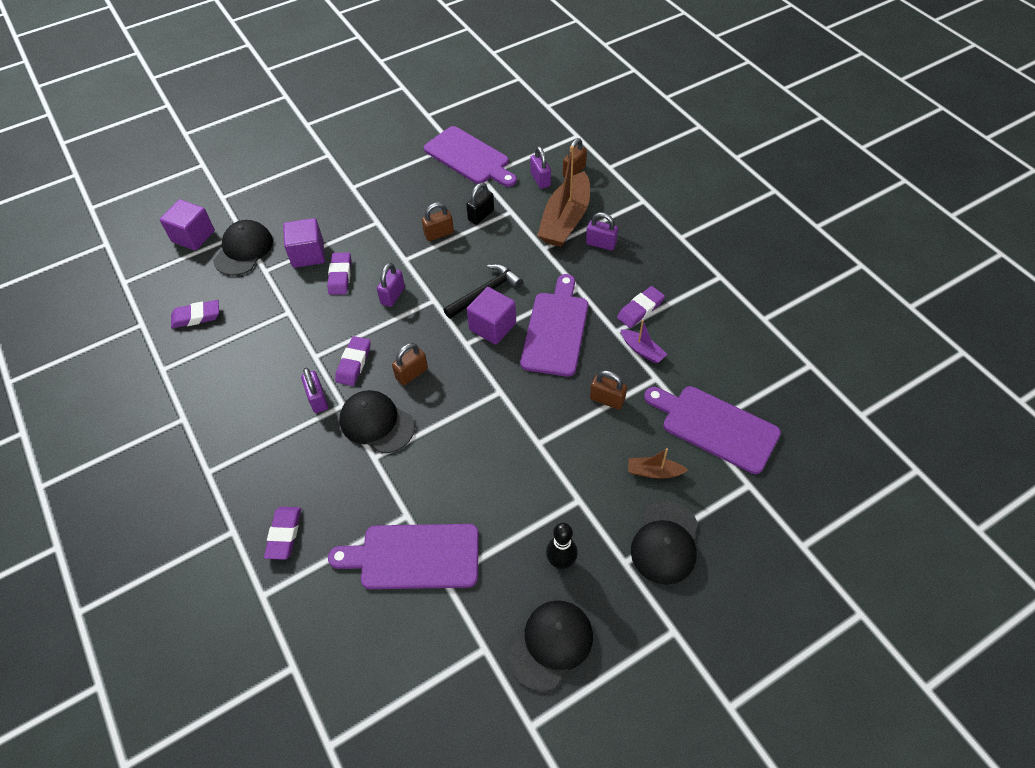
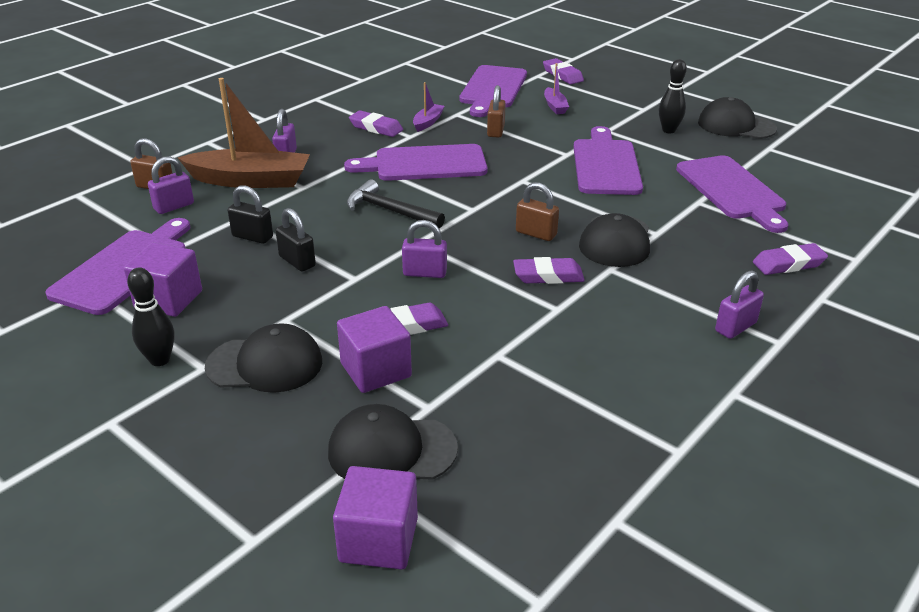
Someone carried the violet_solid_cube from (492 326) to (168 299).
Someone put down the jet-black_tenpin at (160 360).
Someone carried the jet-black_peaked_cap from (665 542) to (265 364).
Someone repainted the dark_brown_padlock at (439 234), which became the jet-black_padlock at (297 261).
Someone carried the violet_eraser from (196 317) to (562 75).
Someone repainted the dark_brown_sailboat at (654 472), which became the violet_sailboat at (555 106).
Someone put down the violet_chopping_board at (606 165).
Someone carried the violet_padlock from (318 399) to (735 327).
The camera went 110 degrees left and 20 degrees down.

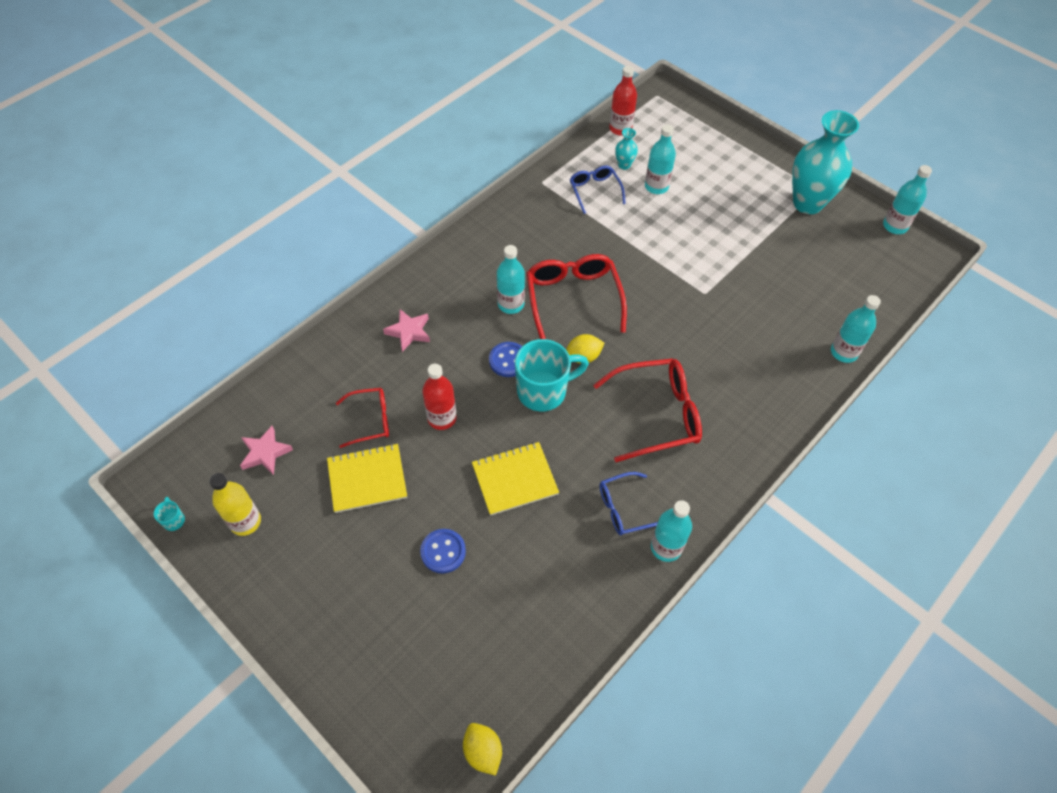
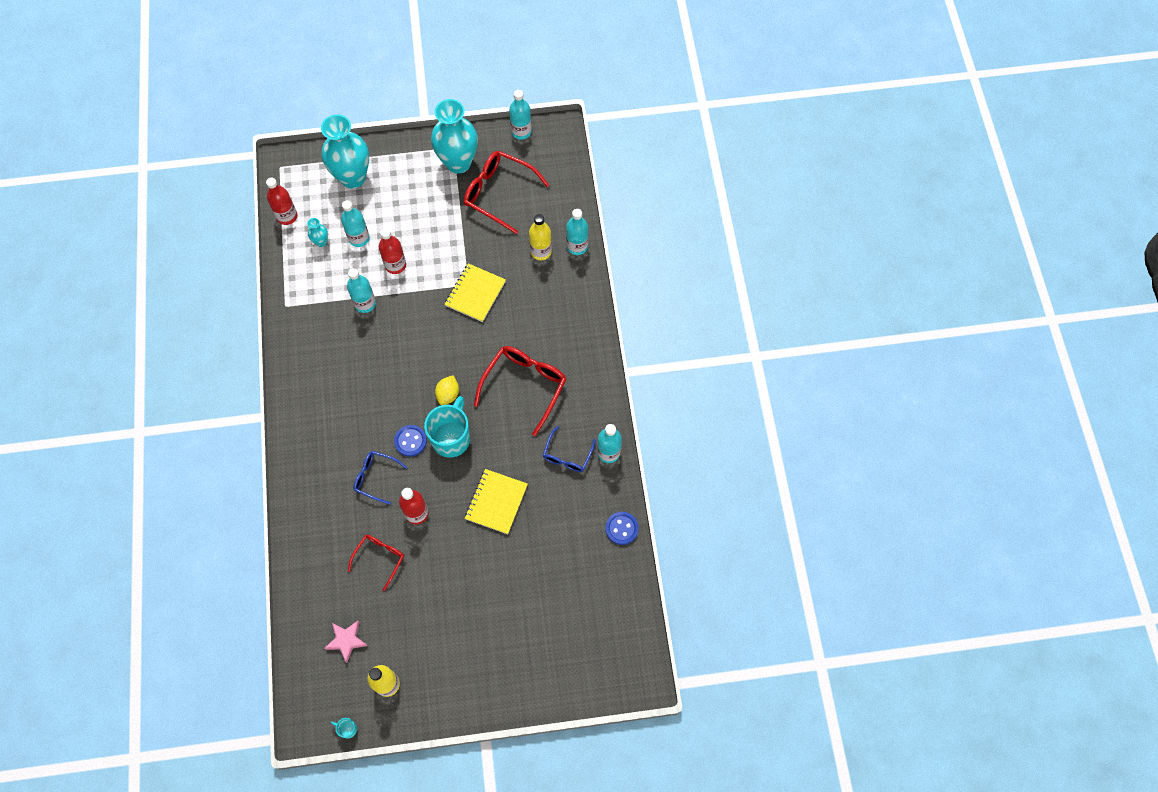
Someone put down the aqua_flower_vase at (353 177).
Someone carried the aqua_bottle from (511 304) to (365 303).
Someone carried the royal_blue_eyeglasses from (595 191) to (375 477).
Someone put down the scarlet_bottle at (395 265).
Someone carried the bright_yellow_notebook from (367 479) to (475 293).
Someone carried the scarlet_eyeglasses from (573 299) to (499 193).
Someone put down the bright_yellow_bottle at (541 251).
Someone carried the royal_blue_shirt_button from (443 551) to (621 528).
Someone took away the pink_star_shape at (409 332).
Someone took away the bright_yellow_toy_lemon at (483 751).
The camera went 50 degrees left and 10 degrees up.

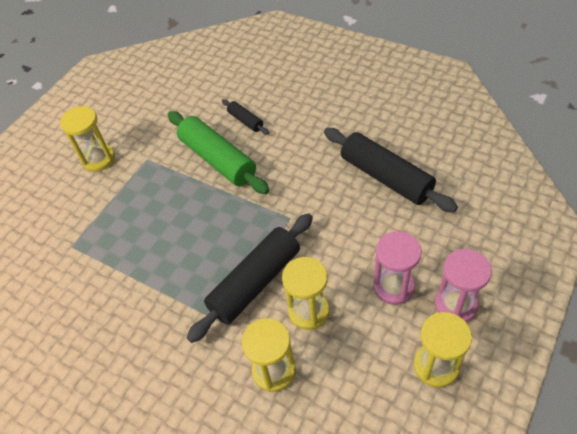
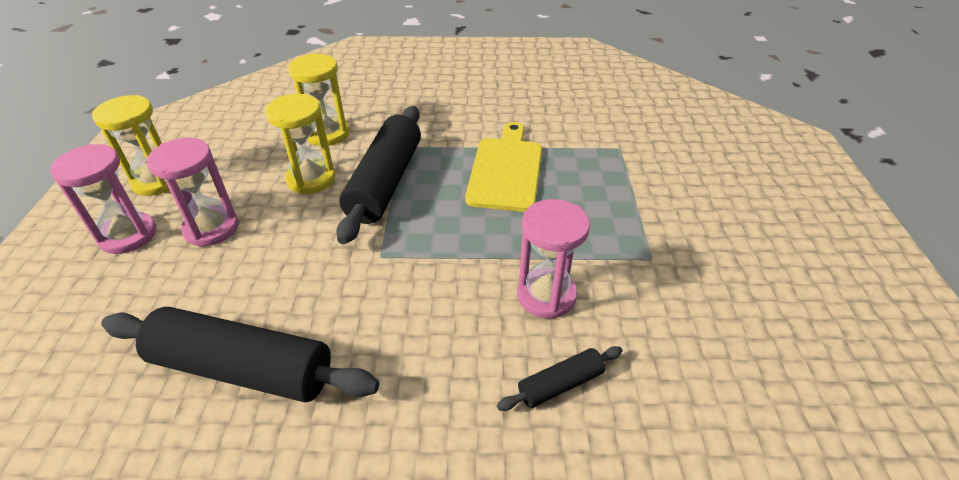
Someone put down the bright_yellow_chopping_board at (506 170).
Someone rotated the jet-black_rolling_pin at (245 121) by 45 degrees counterclockwise.
Someone swapped the emerald_rolling_pin at (217 160) for the pink_sandglass at (546 295).
Someone took away the bright_yellow_sandglass at (99 159).
The camera went 145 degrees right and 10 degrees down.

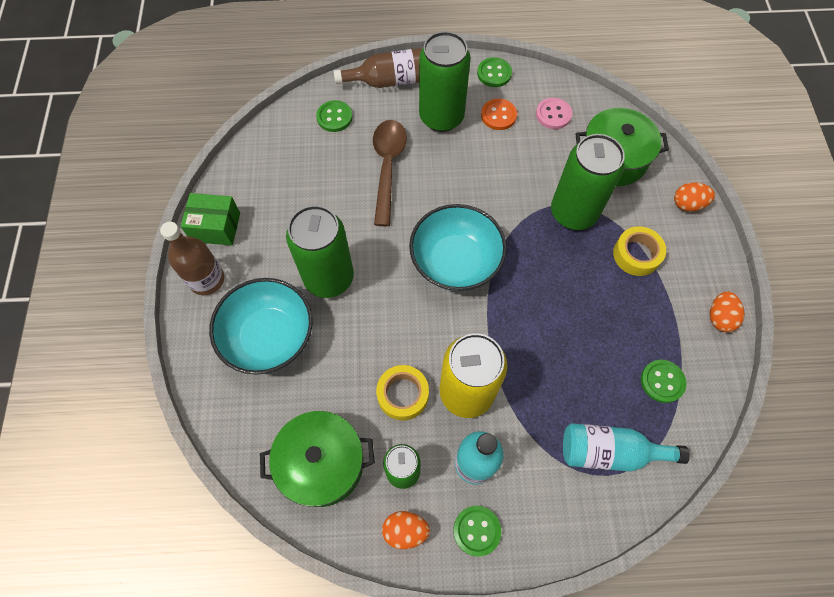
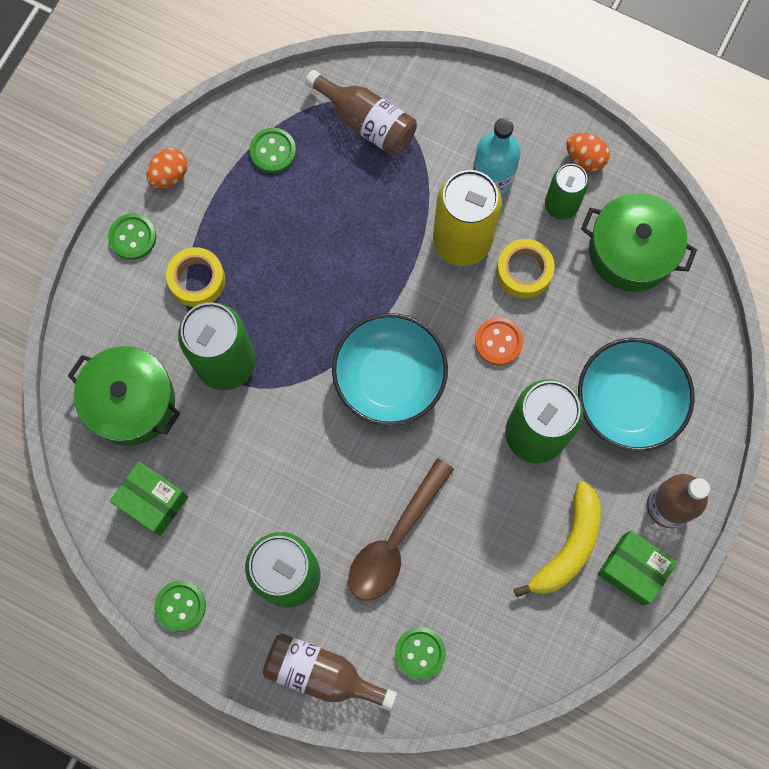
Someone carried the emerald_shirt_button from (477 530) to (132 237).
Someone swapped the pink_shirt_button at (553 114) for the emerald_box at (153 501).
Someone repainted the aqua_bottle at (609 452), which became the dark_brown_bottle at (366 122).
Someone carried the orange-coloured_shirt_button from (498 115) to (498 342).
Someone put down the bright_yellow_toy_banana at (568 546).
Someone took away the orange-coloured_egg_shape at (688 204).
The camera went 150 degrees left and 10 degrees up.

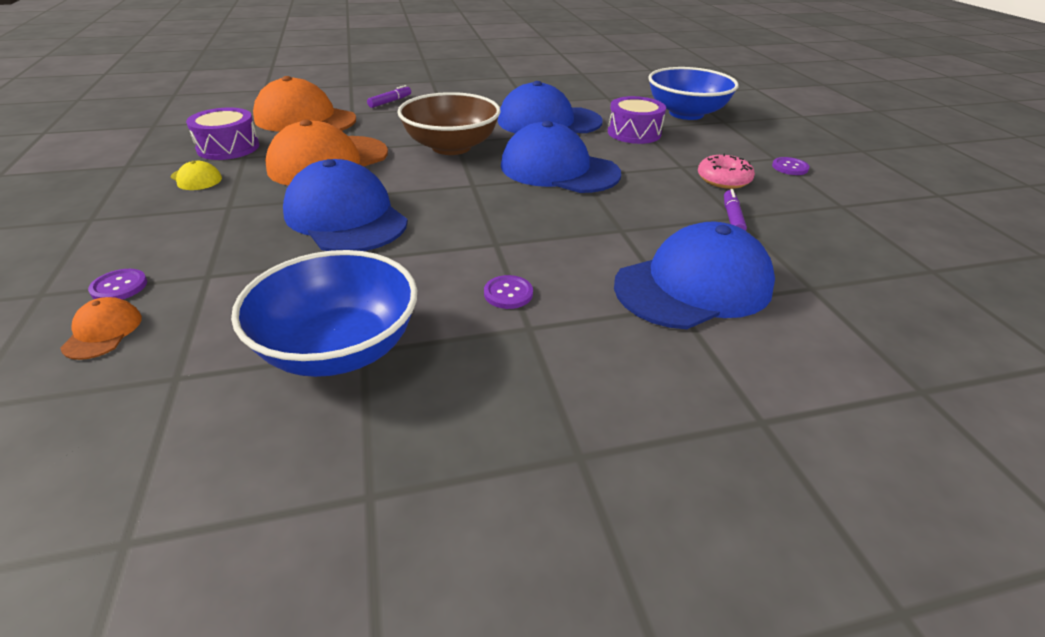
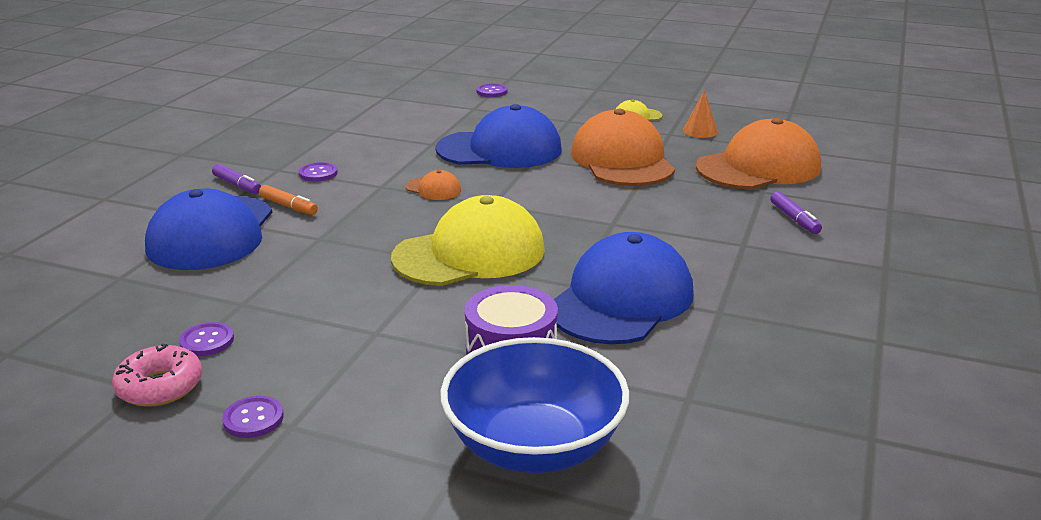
Someone carried the pink_doughnut from (723 179) to (160 386).
Someone put down the violet_shirt_button at (207 341).
Someone carried the violet_felt_pen from (732 217) to (237 185).
Someone put down the orange-coloured_felt_pen at (288 206).
Someone repainted the royal_blue_peaked_cap at (559 170), which became the bright_yellow_peaked_cap at (470 254).
Someone carried the orange-coloured_peaked_cap from (103 332) to (433 189).
Someone swapped the violet_drum at (228 147) for the orange-coloured_solid_cone at (700 131).
Someone took away the royal_blue_bowl at (339 348).
Someone took away the dark_brown_bowl at (451 147).
The camera went 125 degrees right and 10 degrees down.

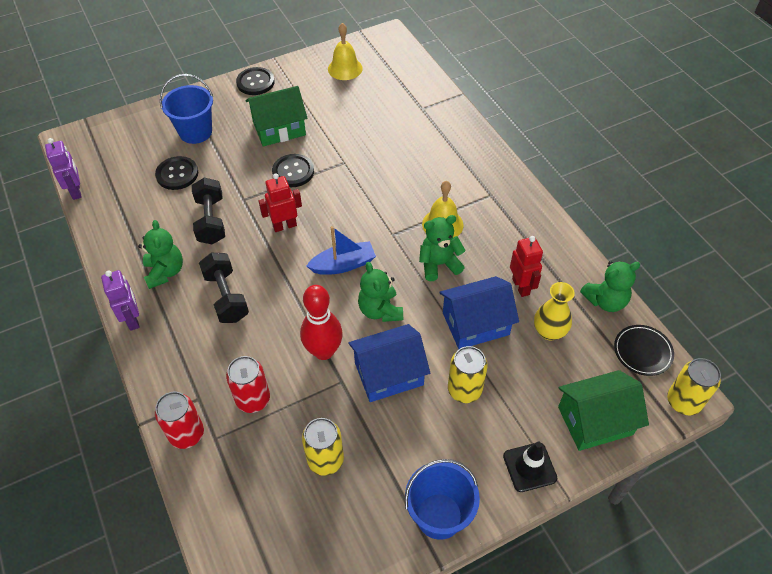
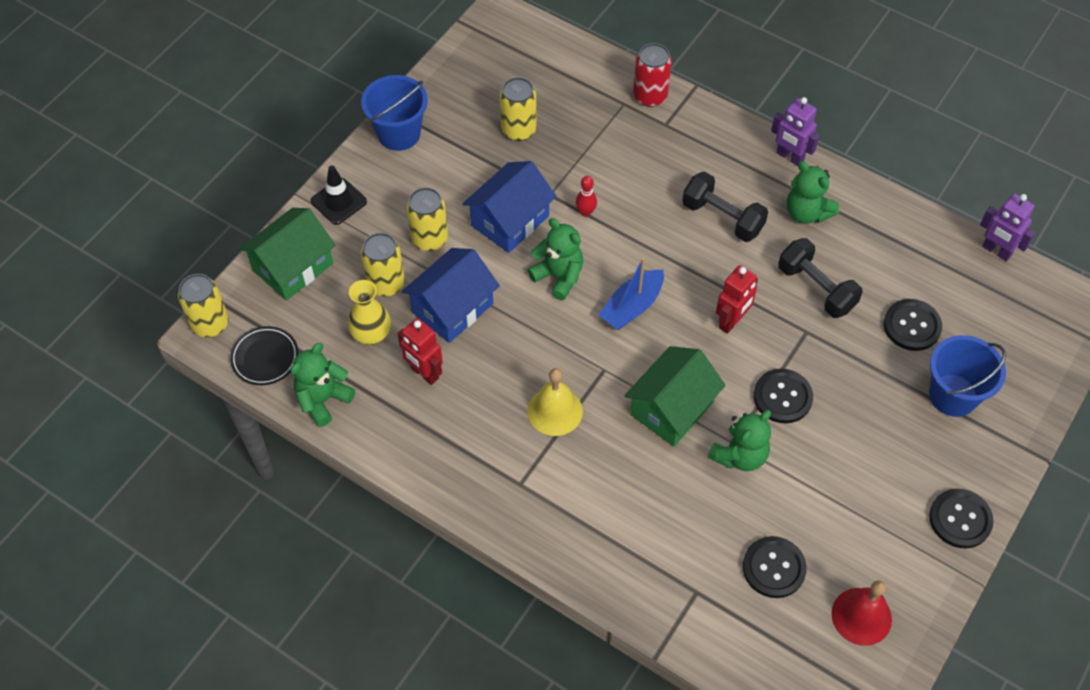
Someone put down the bright_yellow_can at (386 283).
Someone scaled the scarlet_tenpin at (324 351) by 0.48.
Someone carried the emerald_toy_house from (279 129) to (672 408).
Someone carried the emerald_stuffed_bear from (439 264) to (739 455).
Someone put down the jet-black_shirt_button at (774 568).
Someone repainted the bright_yellow_hand_bell at (345 68), which became the scarlet_hand_bell at (861 616).
Someone took away the scarlet_can at (253 399).
The camera went 150 degrees right and 5 degrees up.

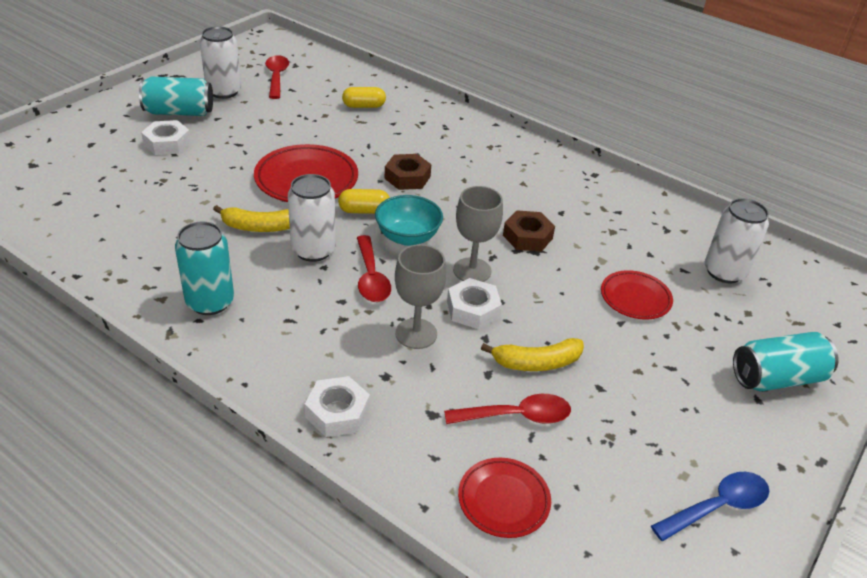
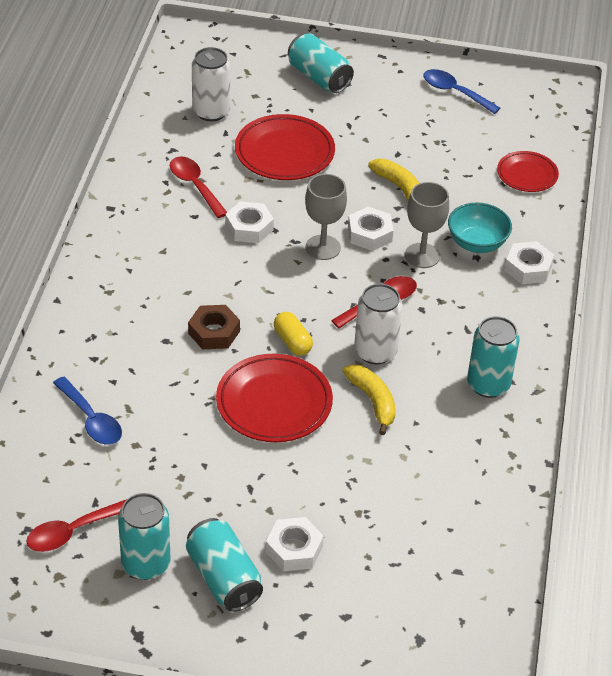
Someone swapped the bright_yellow_pill_shape at (363 106) for the royal_blue_spoon at (91 420).
Someone repainted the snow-white_can at (224 91), which became the aqua_can at (146 563).
Someone carried the scarlet_spoon from (516 416) to (195 186).
Someone repainted the dark_brown_hex_nut at (527 237), which became the snow-white_hex_nut at (249 227).
Someone scaled the scarlet_plate at (635 298) by 1.64.
Someone carried the aqua_bowl from (407 237) to (476 243).
The camera went 115 degrees left and 5 degrees up.

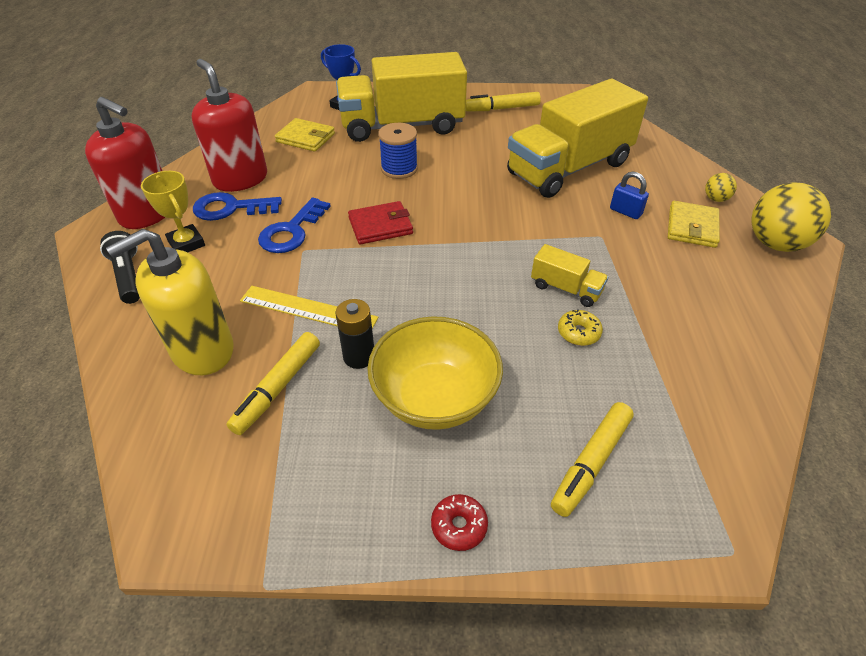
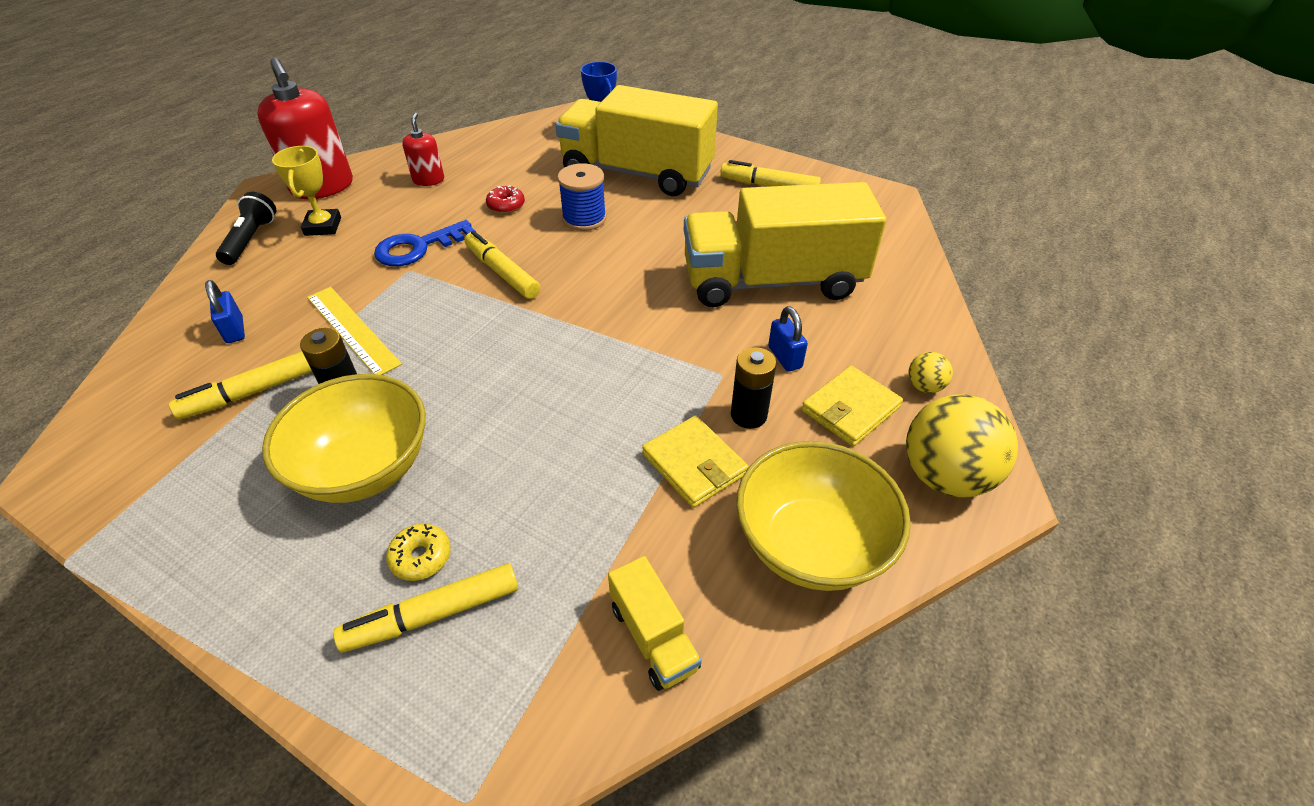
Someone swapped the bright_yellow_pump_bottle at (202 350) for the royal_blue_padlock at (235 330).
Someone carried the bright_yellow_doughnut from (578 333) to (421 557).
Someone scaled the scarlet_pump_bottle at (240 179) by 0.52.
Someone swapped the scarlet_wallet at (380 226) for the bright_yellow_felt_pen at (502 272).
Someone carried the scarlet_doughnut from (459 526) to (506 205).
Someone carried the bright_yellow_toy_truck from (566 289) to (653 637).
Someone carried the bright_yellow_wallet from (305 138) to (694 464).
Someone put down the jet-black_AA_battery at (748 415).
Someone put down the bright_yellow_bowl at (811 545).
Someone took away the royal_blue_key at (231 208).
The camera went 30 degrees right and 0 degrees up.

